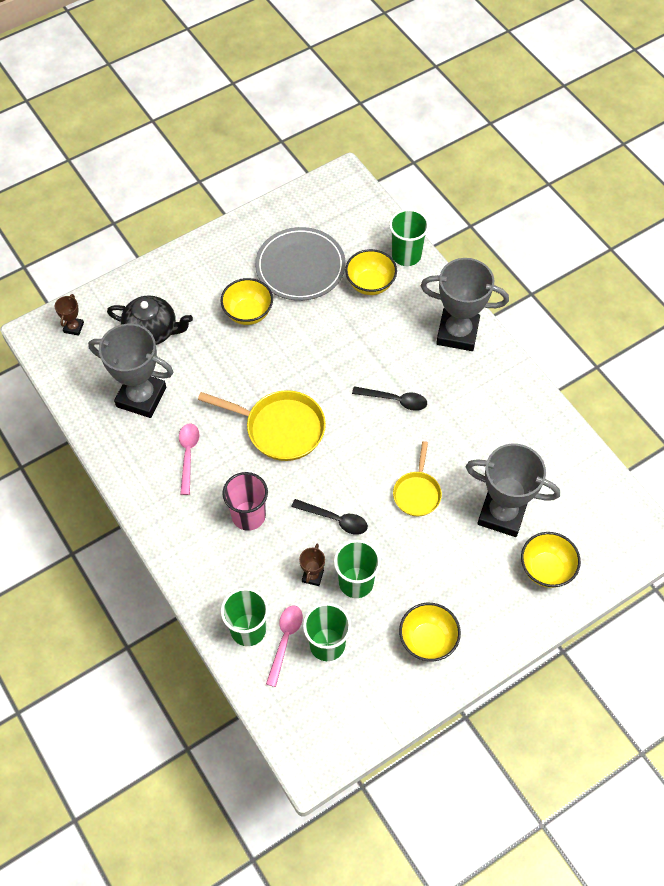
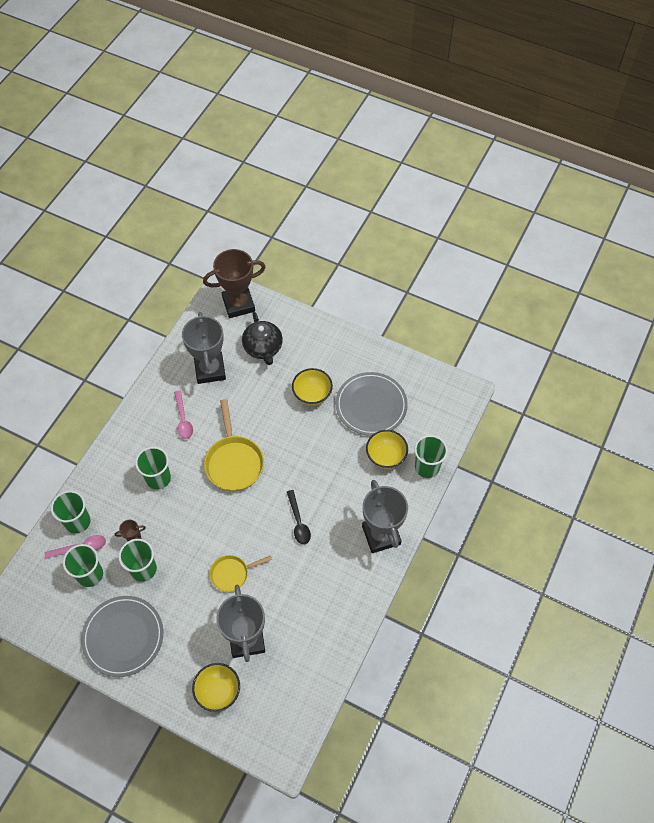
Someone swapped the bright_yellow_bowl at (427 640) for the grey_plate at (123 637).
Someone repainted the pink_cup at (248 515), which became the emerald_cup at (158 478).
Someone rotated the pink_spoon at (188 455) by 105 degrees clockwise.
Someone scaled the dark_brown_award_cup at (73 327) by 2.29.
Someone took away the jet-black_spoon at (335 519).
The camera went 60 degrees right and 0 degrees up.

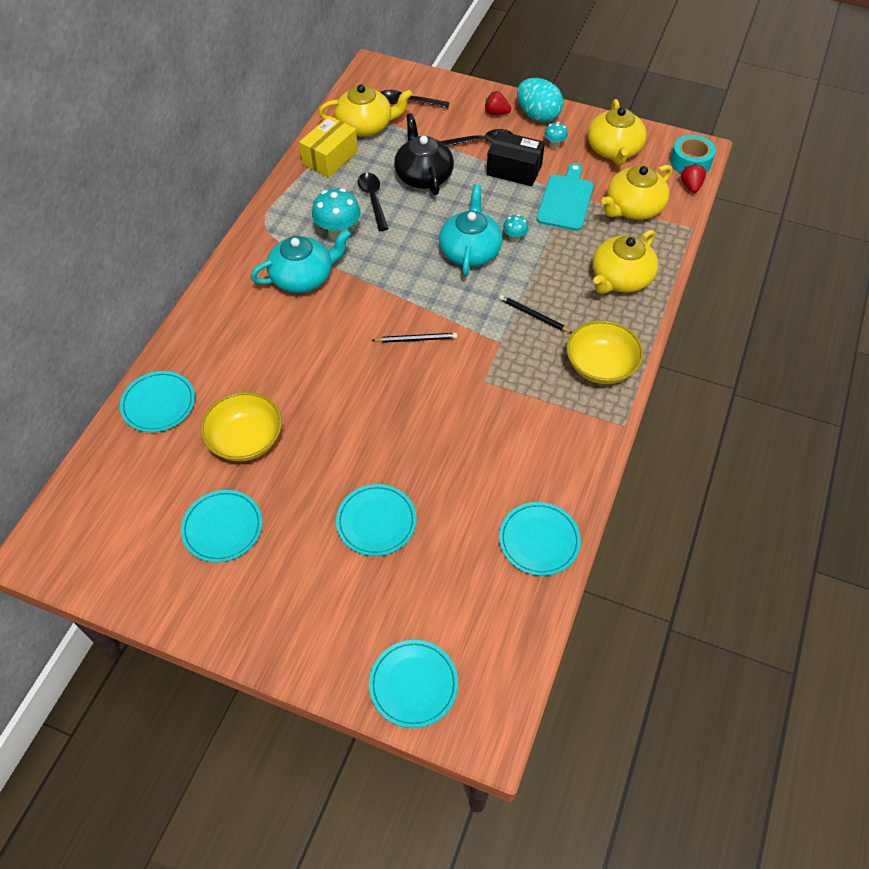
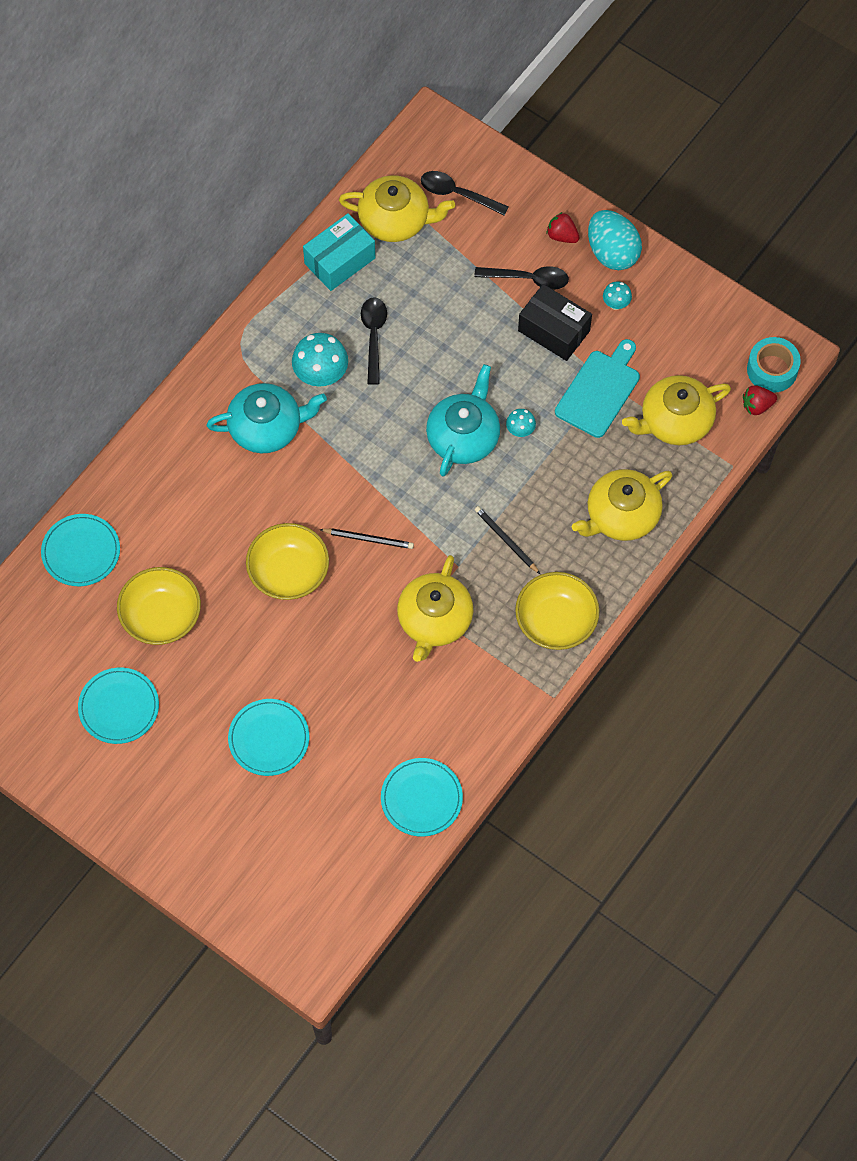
Someone put down the bright_yellow_bowl at (288 572).
Someone repainted the bright_yellow_box at (330 158), which became the aqua_box at (340 261).
Someone carried the bright_yellow_china_teapot from (614 150) to (434 620).
Someone rotated the scarlet_berry at (691 186) by 120 degrees counterclockwise.
Someone took away the aqua_plate at (413 684).
Someone took away the jet-black_china_teapot at (423 176).
The camera went 15 degrees right and 10 degrees up.

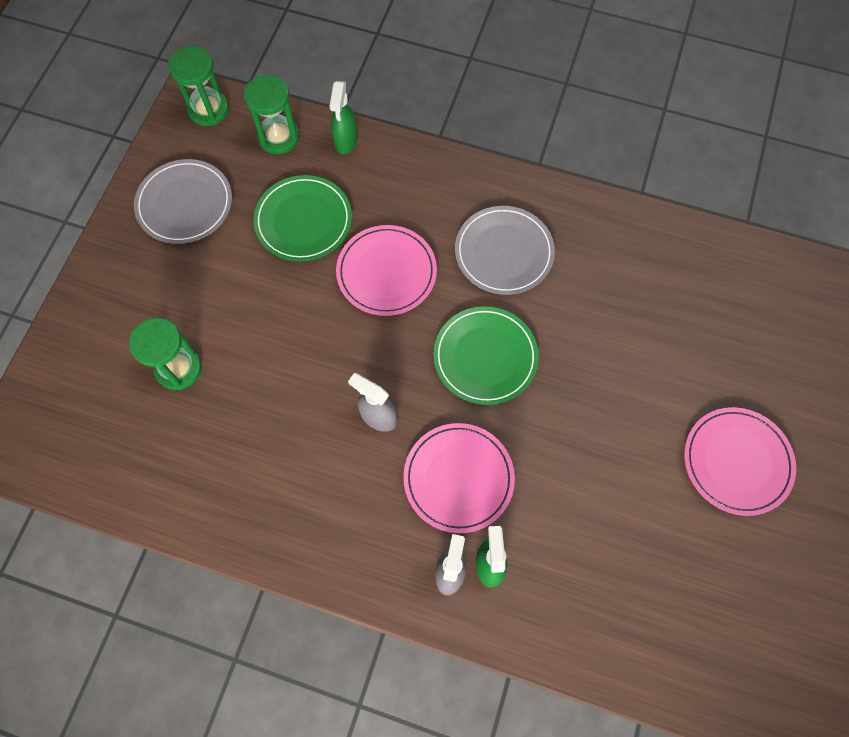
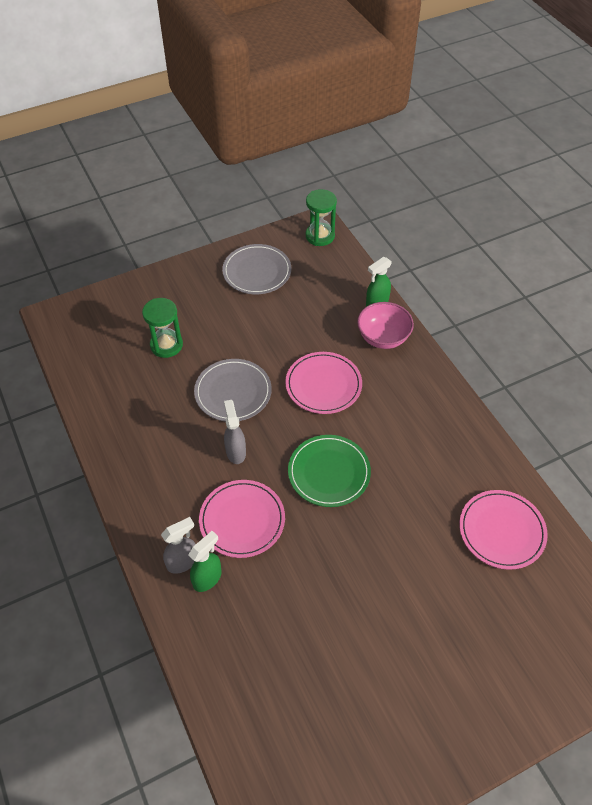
Someone carried the grey_plate from (504 252) to (233 392).
Someone put down the pink_bowl at (383 338).
Someone carried the pink_plate from (737 462) to (501 531).
Someone took away the emerald_sandglass at (278 137).
Someone took away the emerald_plate at (303 220).
The camera went 45 degrees right and 15 degrees down.

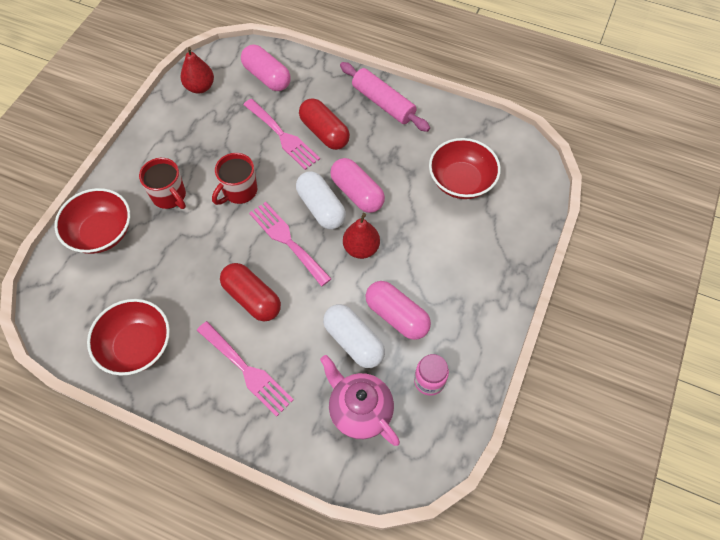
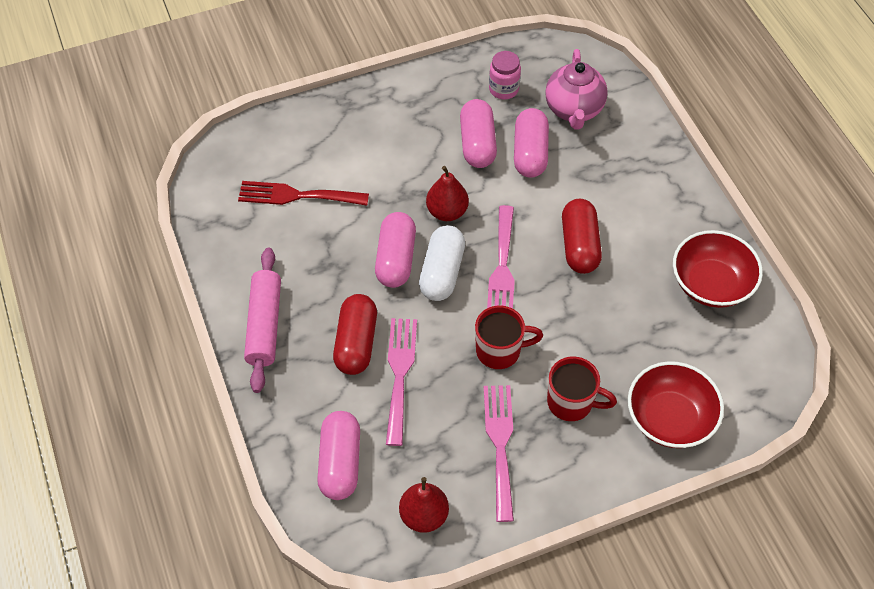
Someone swapped the scarlet_bowl at (461 181) for the scarlet_dinner_fork at (296 195).
Someone carried the pink_dinner_fork from (247 371) to (500 444).
Someone repainted the snow-white_pill_shape at (354 341), which became the pink_pill_shape at (530 153).
Someone rotated the scarlet_coffee_mug at (170 196) by 105 degrees clockwise.
The camera went 135 degrees left and 5 degrees down.

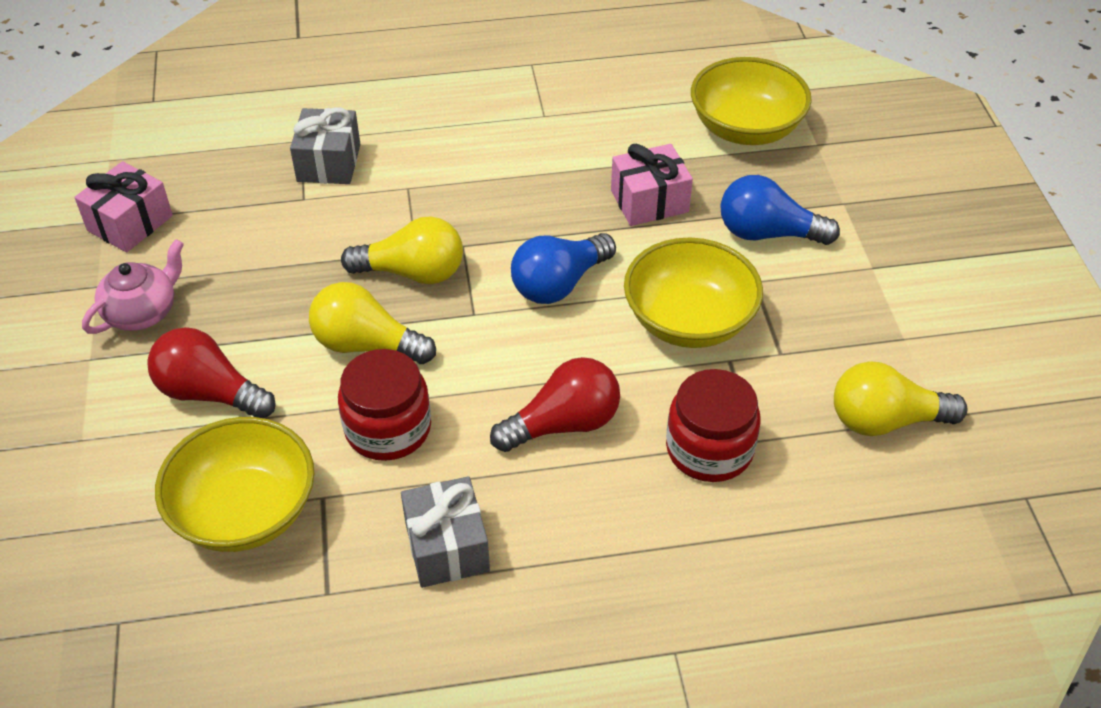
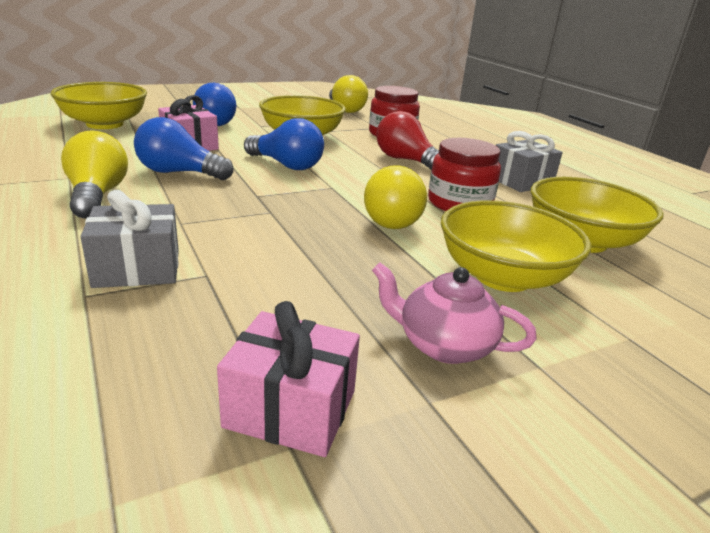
Someone carried the bright_yellow_light_bulb from (413 273) to (97 196).
Someone put down the royal_blue_light_bulb at (179 173).
Someone swapped the scarlet_light_bulb at (210 393) for the bright_yellow_bowl at (503 277).
The camera went 110 degrees left and 20 degrees down.

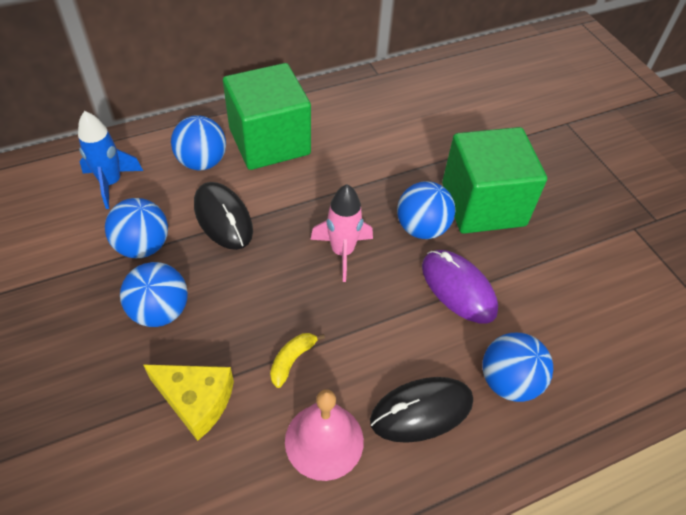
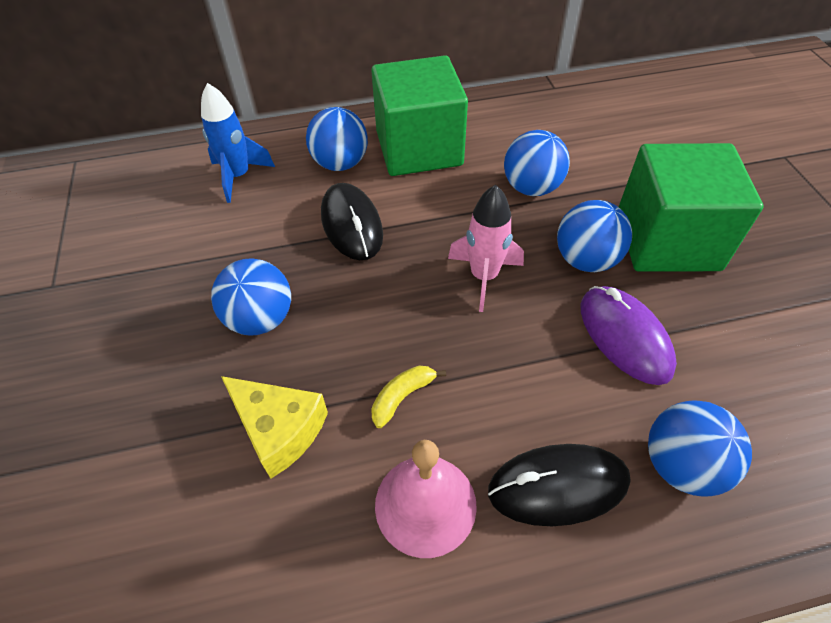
Someone carried the royal_blue_sphere from (143 246) to (531 187).
The camera went 15 degrees right and 0 degrees up.

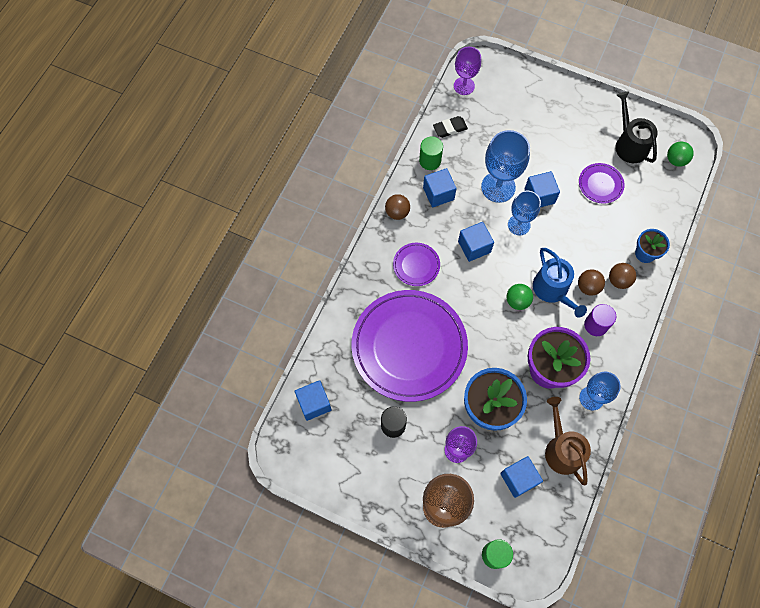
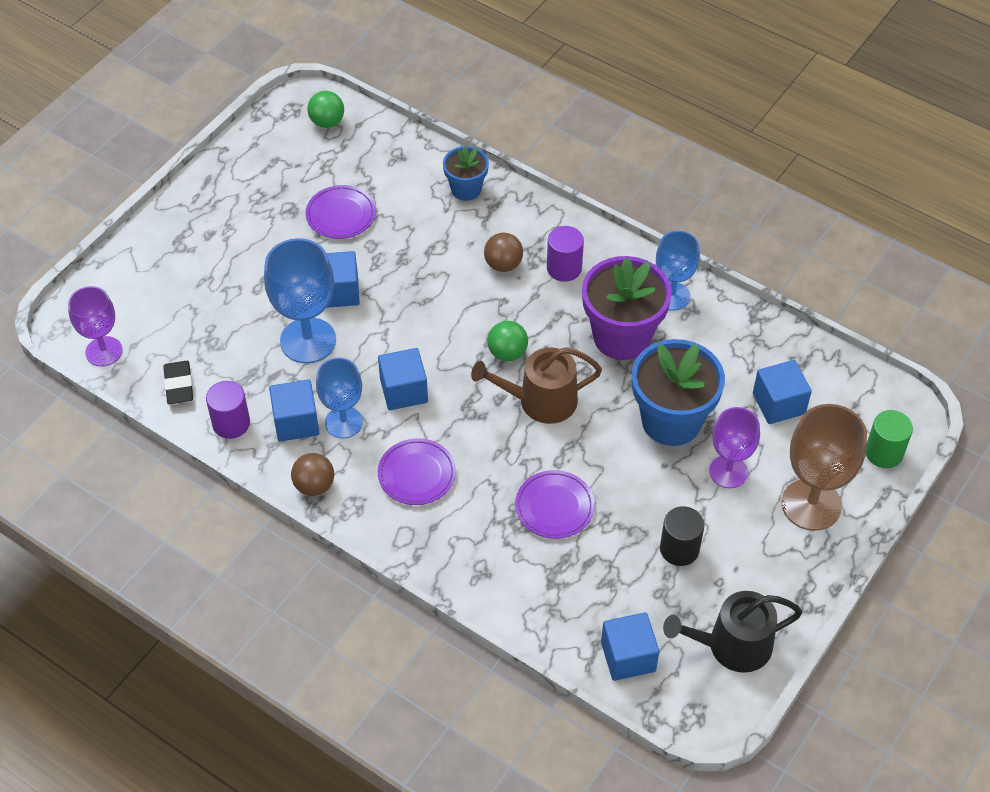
Someone repainted the emerald_cylinder_shape at (430 161), which became the violet_cylinder_shape at (231 423).
Someone carried the royal_blue_goblet from (519 225) to (343 422).
Someone carried the dark_brown_watering_can from (561 449) to (540 401).
Someone scaled the violet_plate at (409 347) by 0.42.
Someone carried the jet-black_watering_can from (629 144) to (732 646).
Someone took away the royal_blue_watering_can at (552 290).
Someone took away the dark_brown_sphere at (618 280).
The camera went 80 degrees left and 15 degrees down.

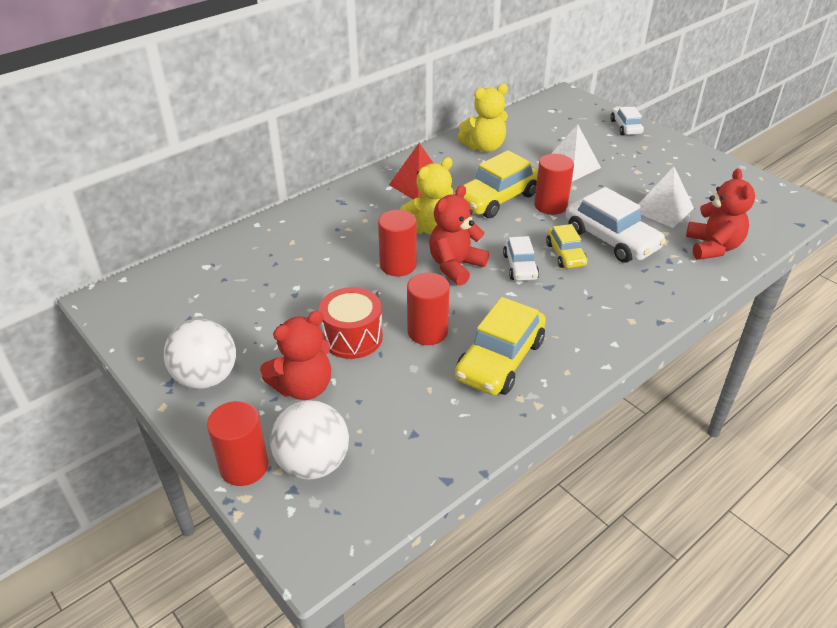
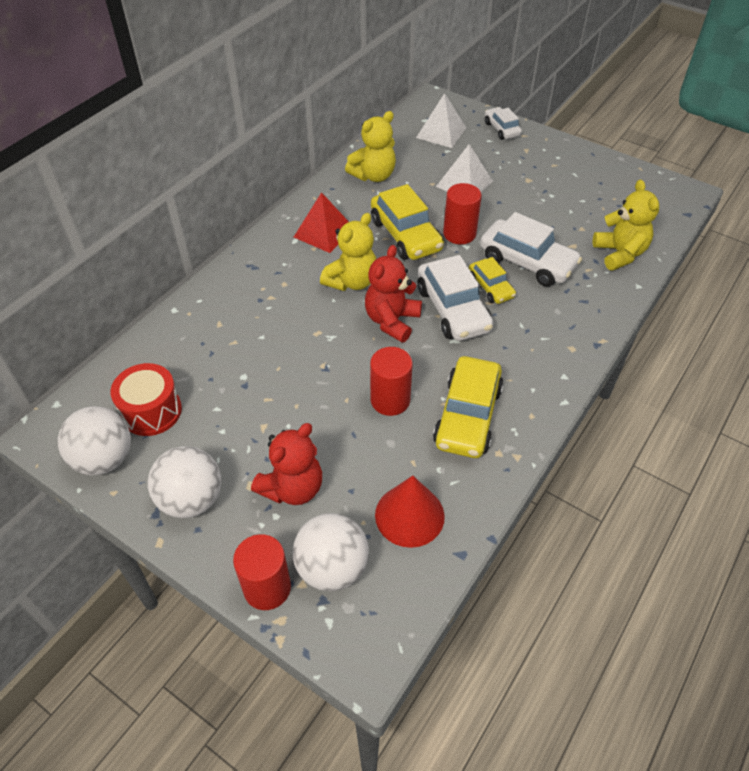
Someone put down the snow-white_sphere at (104 459).
Someone carried the scarlet_drum from (352 337) to (151 411).
Someone rotated the bright_yellow_car at (497 199) by 60 degrees counterclockwise.
Someone put down the scarlet_solid_cone at (409 515).
Someone carried the snow-white_pyramid from (663 209) to (441 132).
Someone scaled the snow-white_car at (520 267) by 1.74.
Someone repainted the scarlet_stuffed_bear at (712 247), which became the bright_yellow_stuffed_bear at (619 254).
Someone took away the scarlet_cylinder_shape at (398 265).
The camera went 15 degrees left and 10 degrees up.

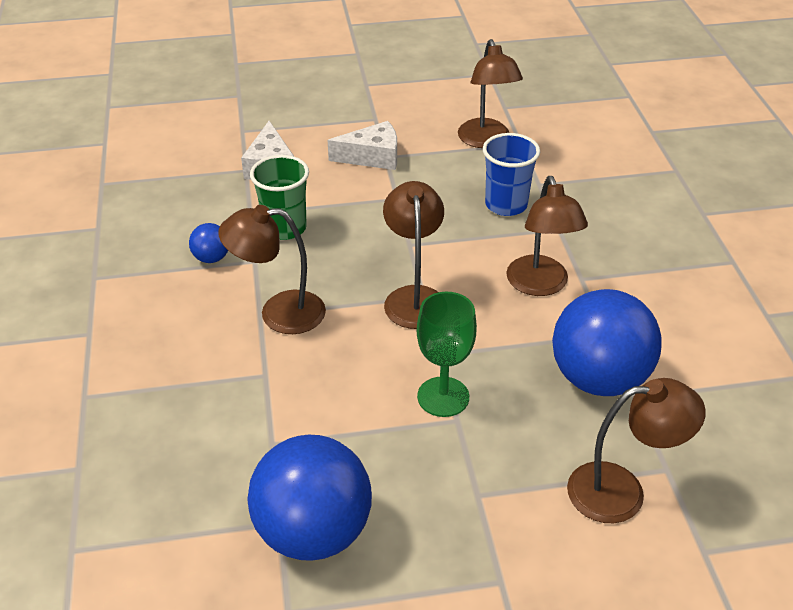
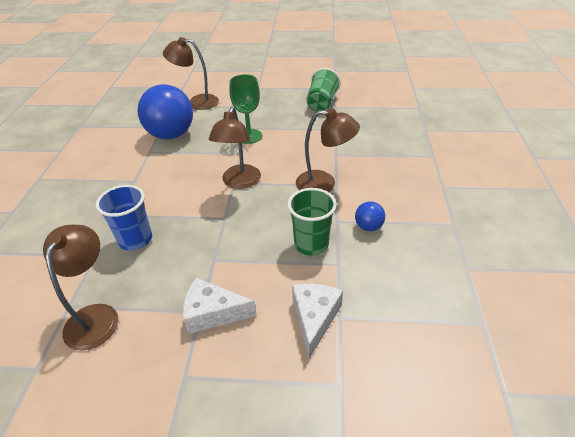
Someone swapped the royal_blue_sphere at (313 532) for the emerald_cup at (321 103).
Someone took away the dark_brown_lamp at (540 285).
The camera went 165 degrees left and 0 degrees up.

